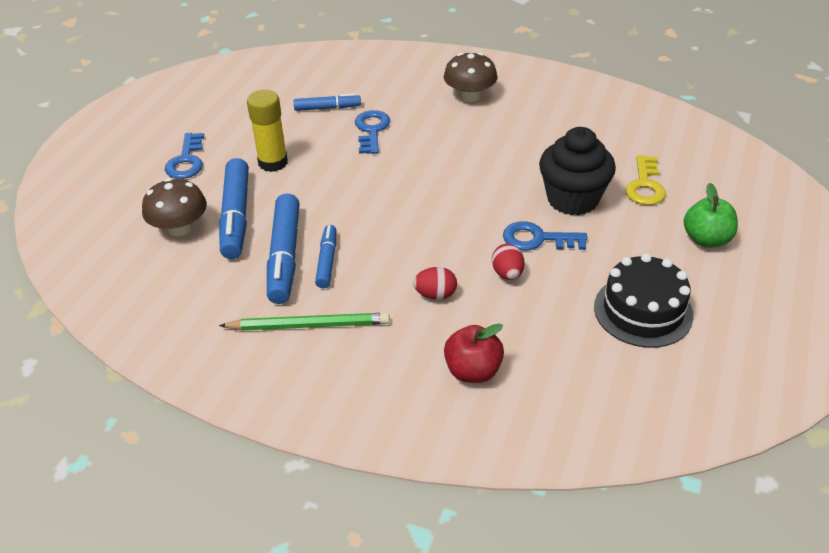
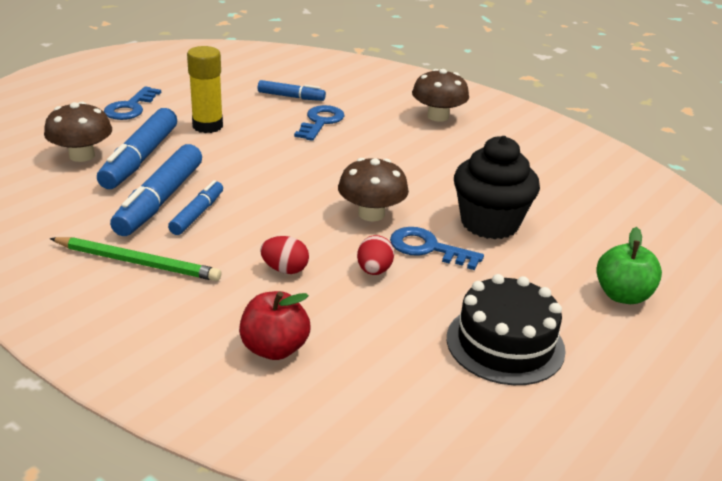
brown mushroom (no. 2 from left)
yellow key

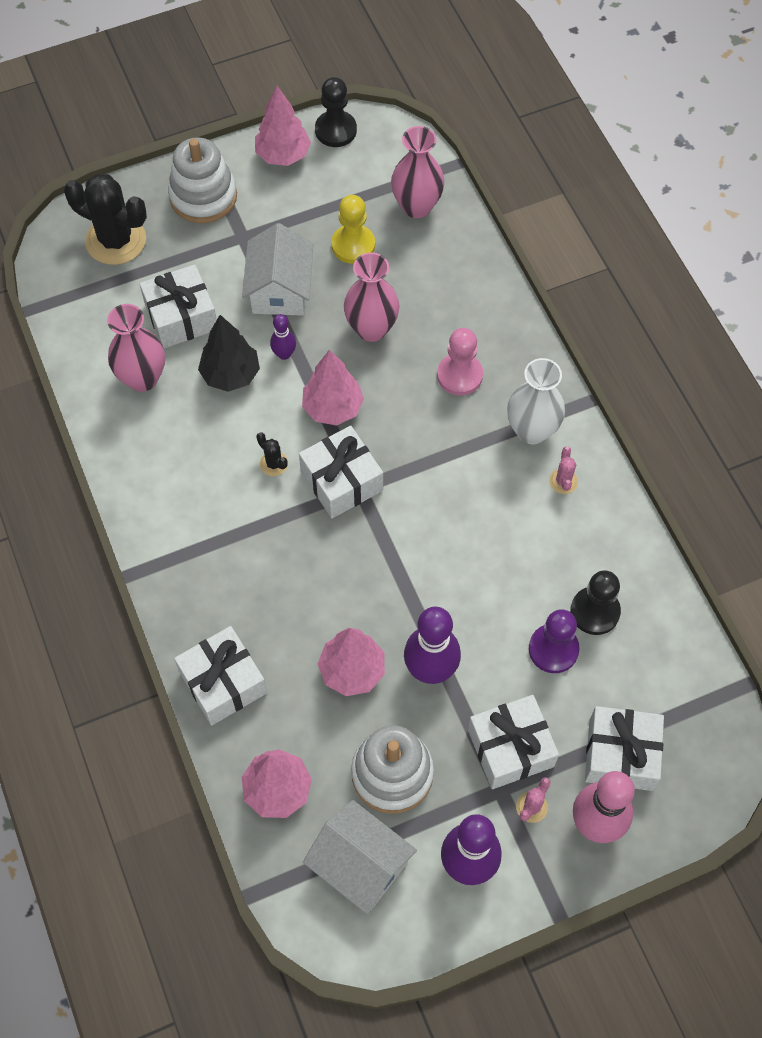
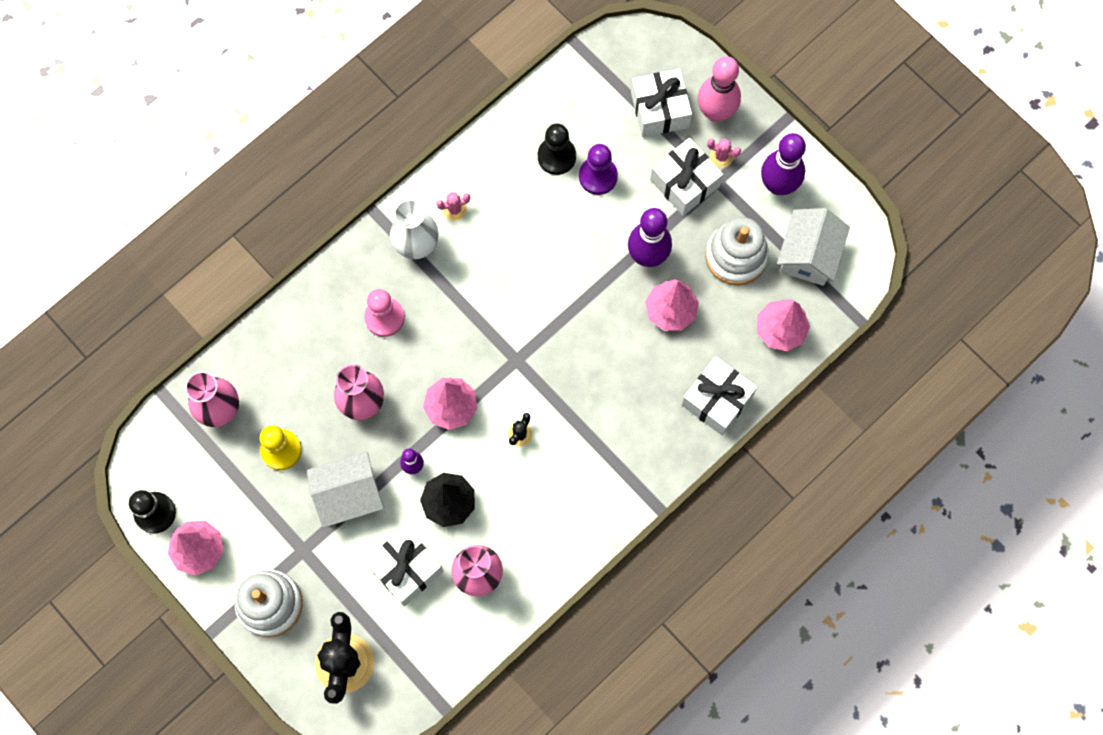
white gift (no. 3 from left in the first image)

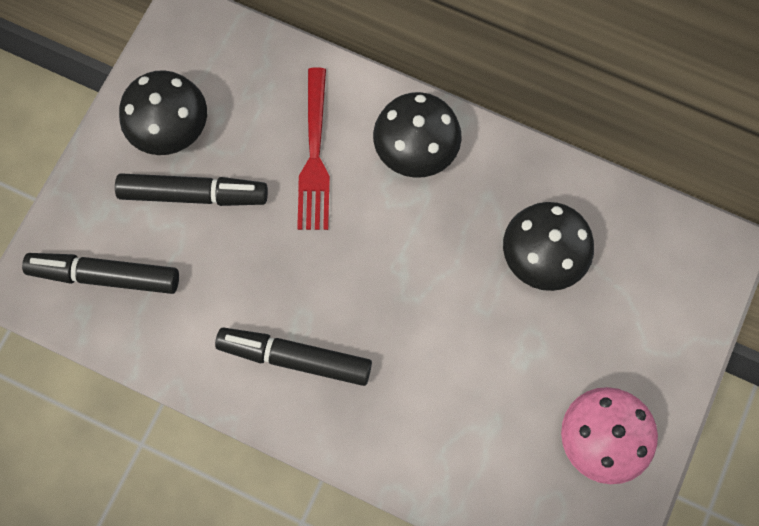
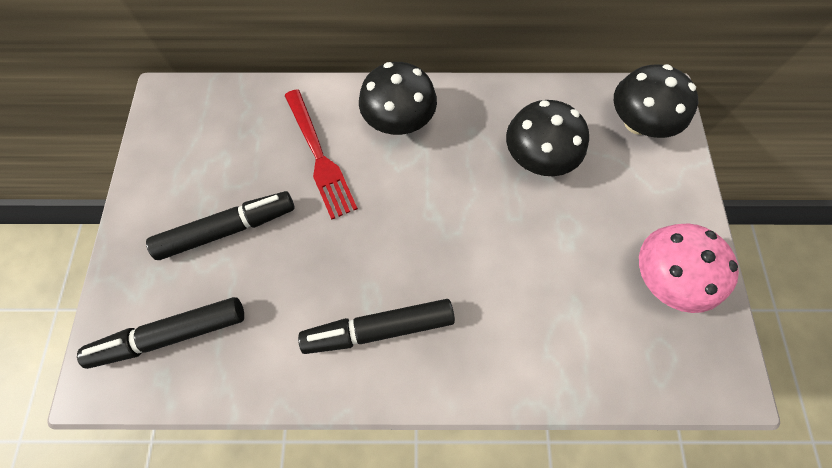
black mushroom (no. 3 from left)

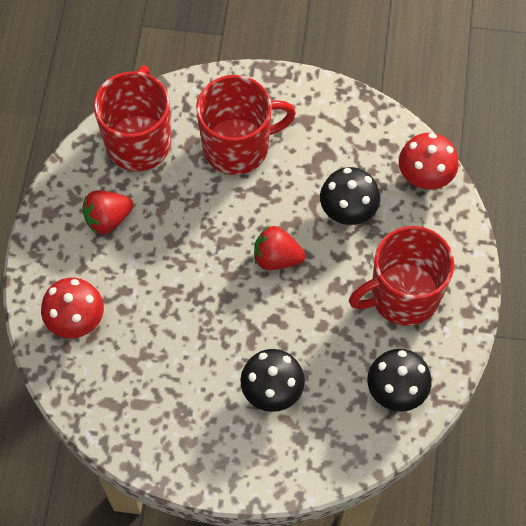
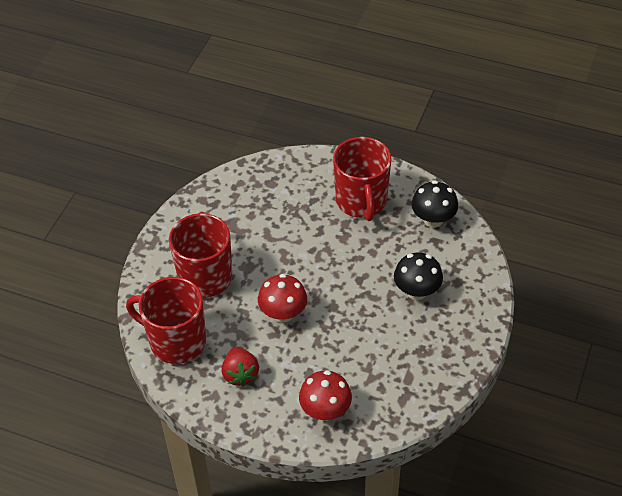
red mushroom (no. 1 from left)
red strawberry (no. 2 from left in the first image)
black mushroom (no. 2 from left in the first image)

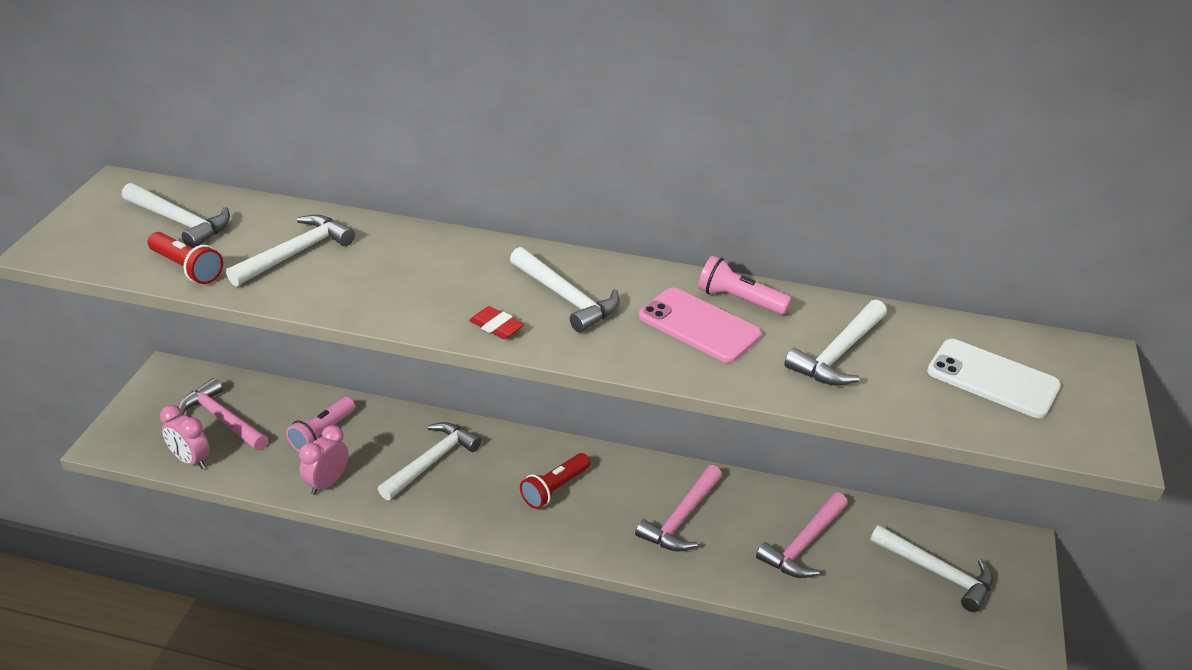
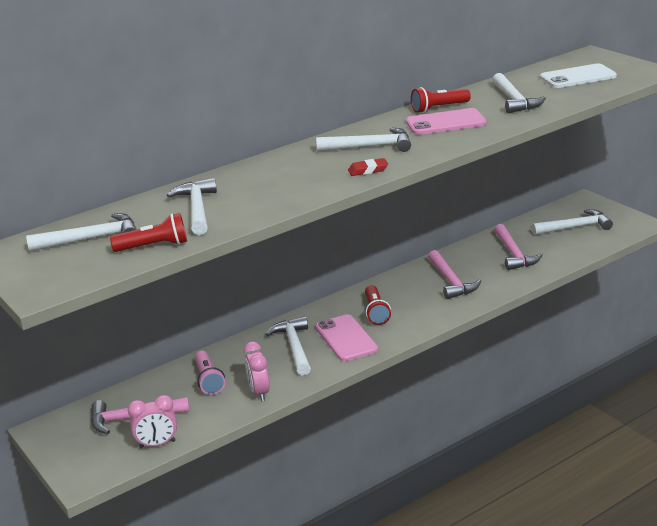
pink phone (no. 1 from left)
red flashlight (no. 3 from left)

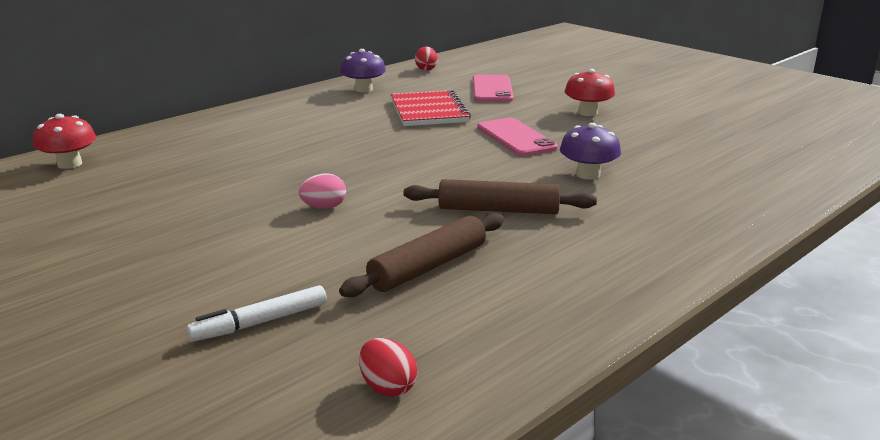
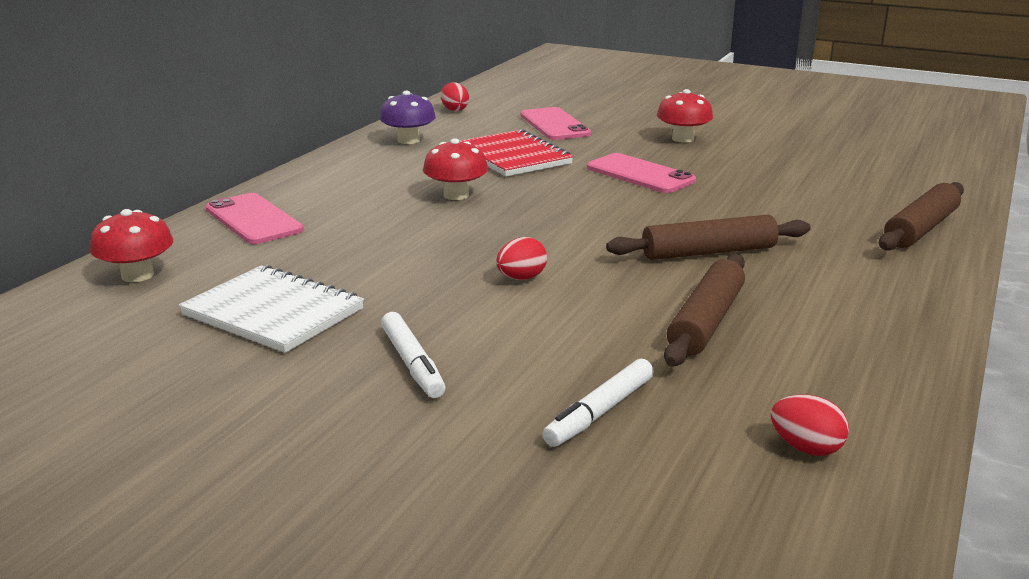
white notebook
pink phone (no. 1 from left)
white marker (no. 1 from left)
red mushroom (no. 2 from left)
red egg (no. 2 from left)
brown rolling pin (no. 3 from left)
purple mushroom (no. 2 from left in the first image)

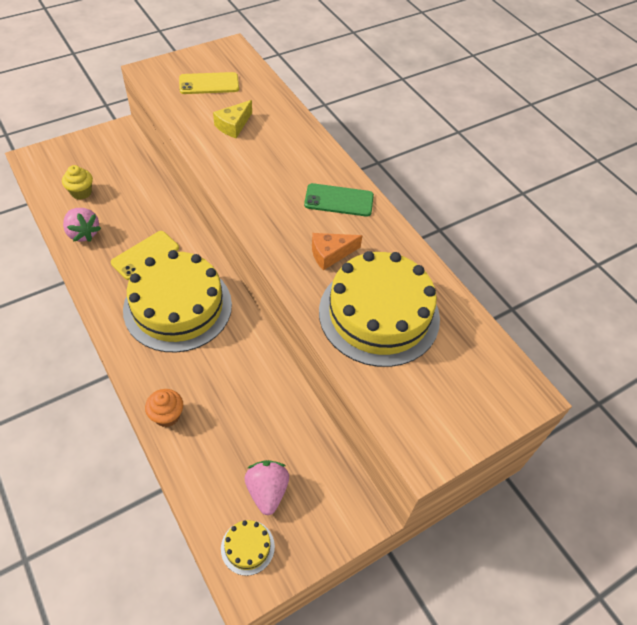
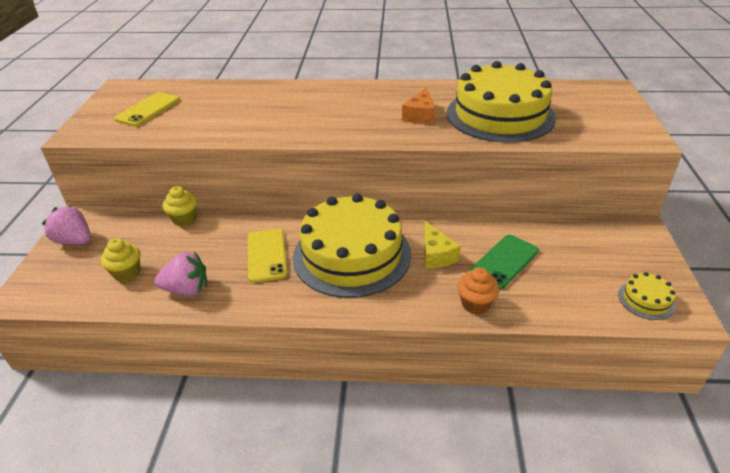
pink strawberry (no. 1 from left)
yellow cupcake (no. 2 from left)
yellow cheese
green phone

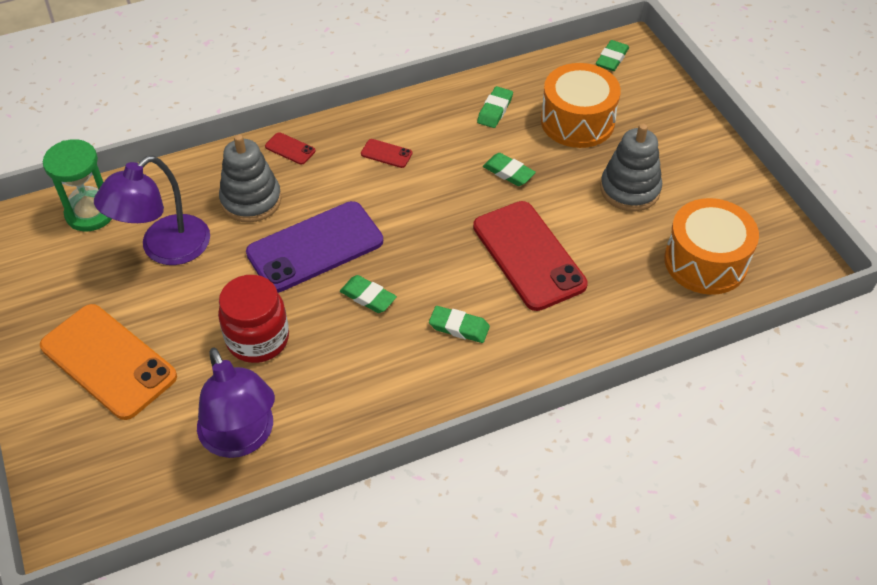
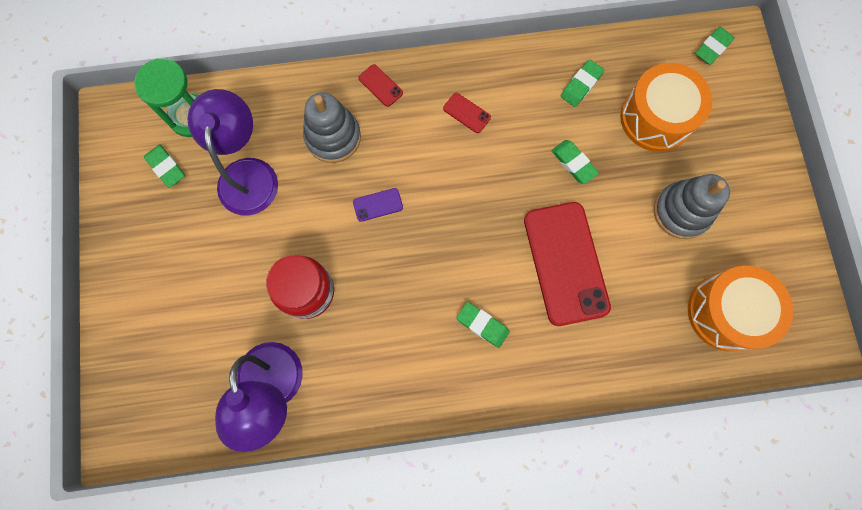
green eraser (no. 1 from left)
purple lamp (no. 1 from left)
purple phone
orange phone

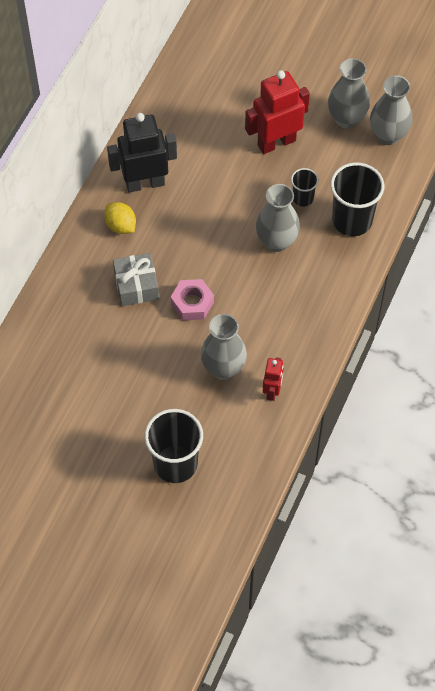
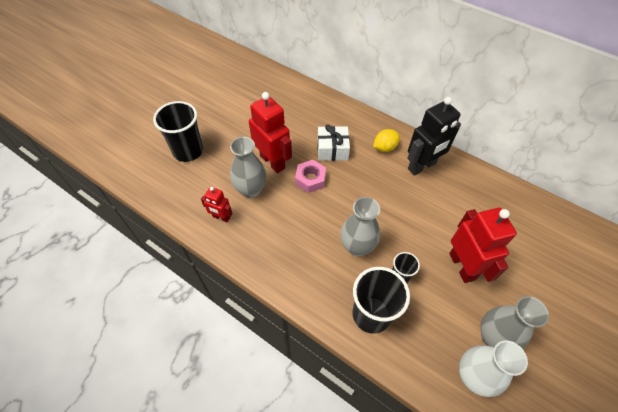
red robot (no. 2 from left)
white gift
black robot
white vase

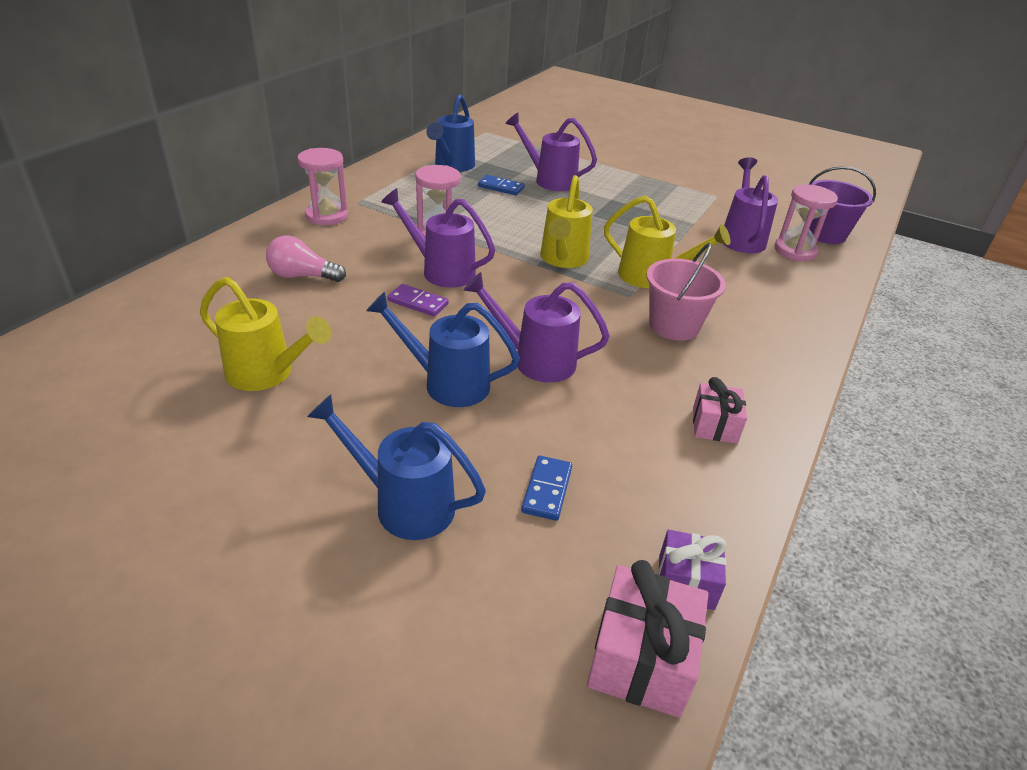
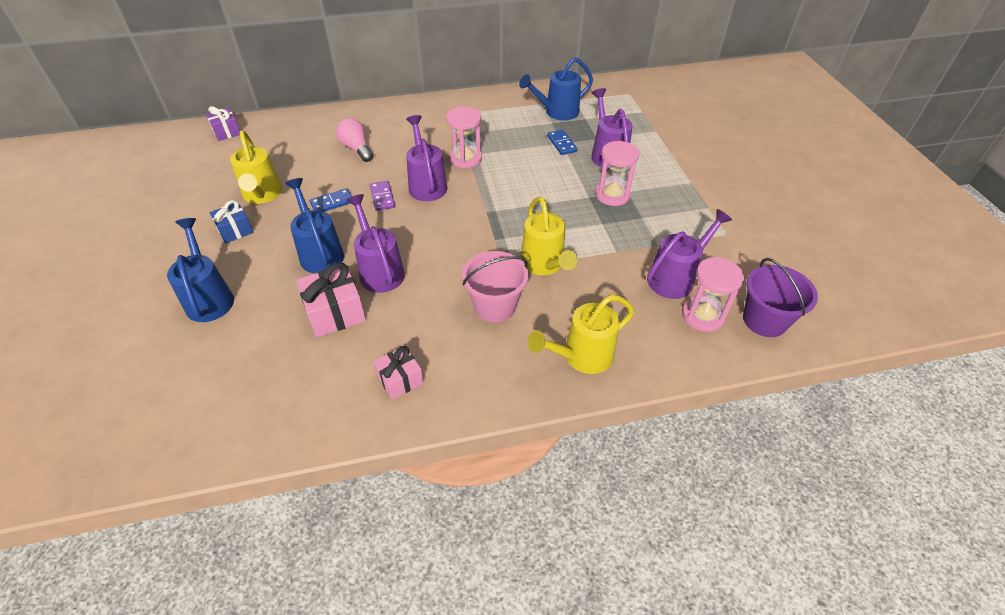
purple gift
blue gift
pink gift (no. 1 from left)
blue domino (no. 1 from left)
yellow watering can (no. 3 from left)
pink hourglass (no. 2 from left)

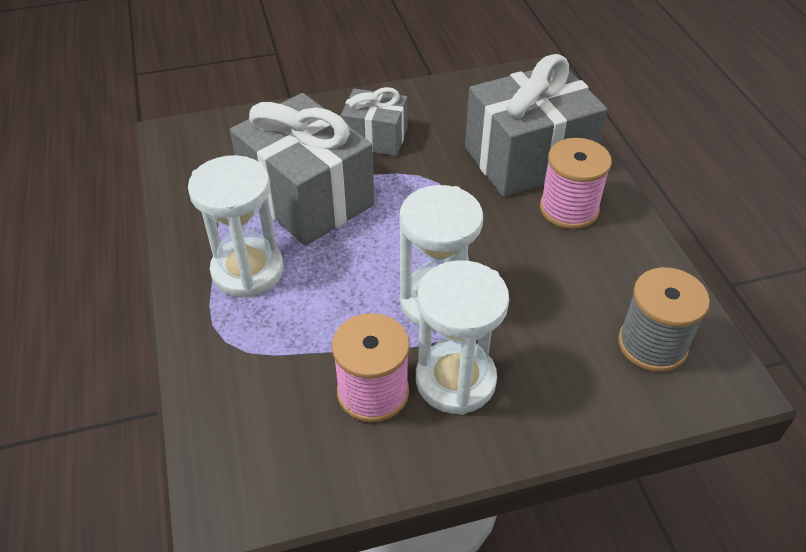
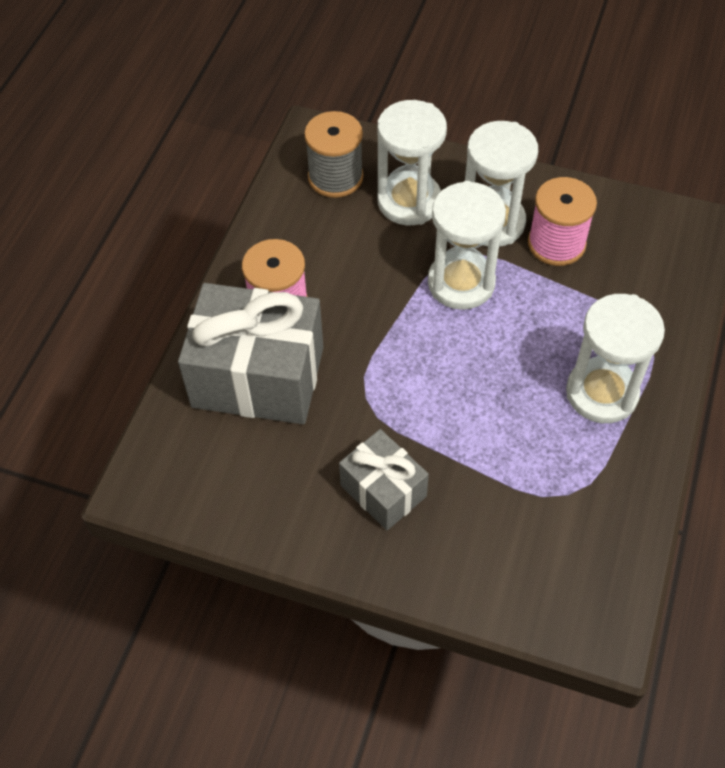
white hourglass (no. 1 from left)
grey gift (no. 1 from left in the first image)

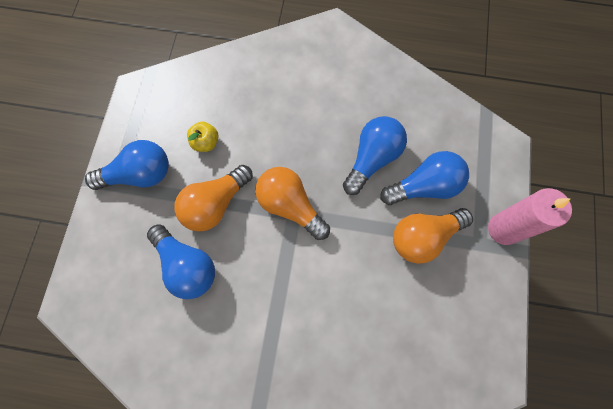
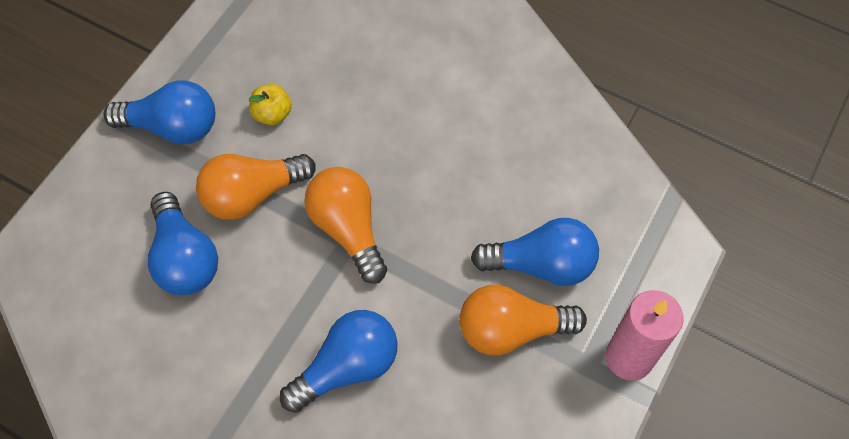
blue light bulb (no. 3 from left)

